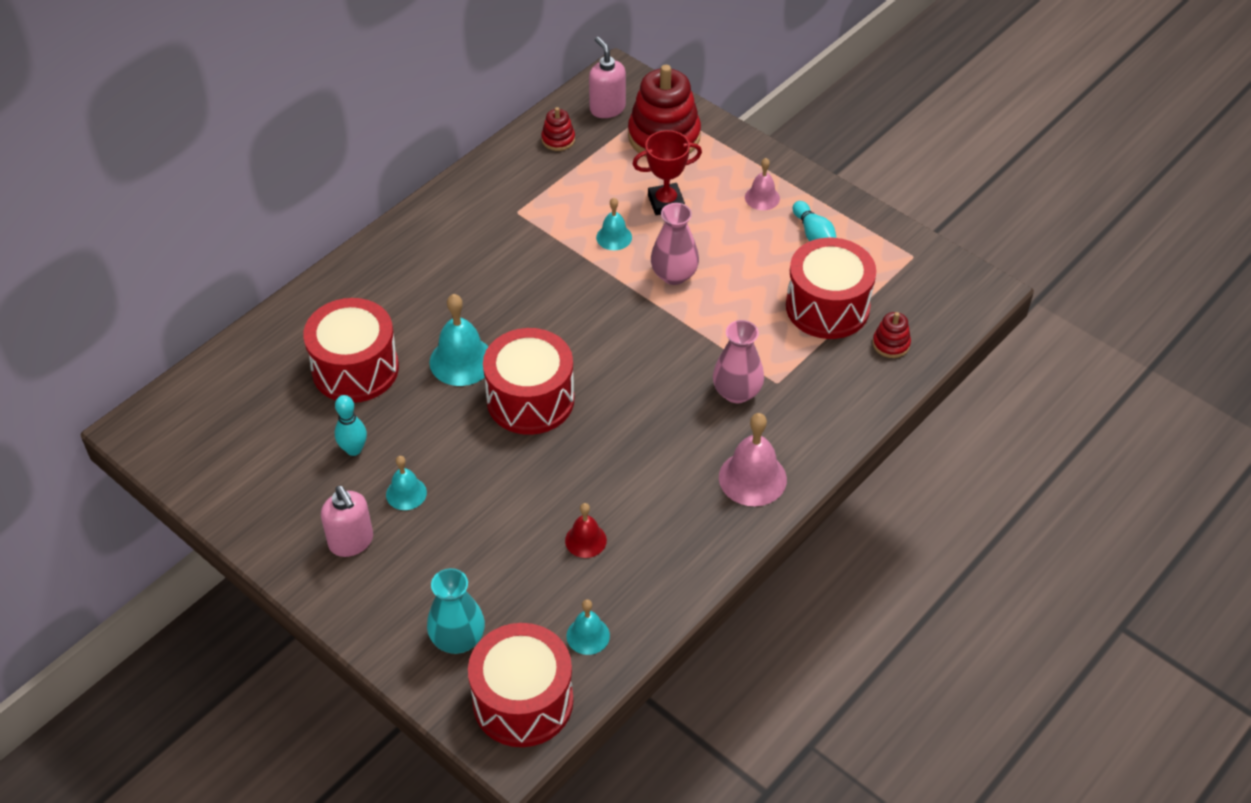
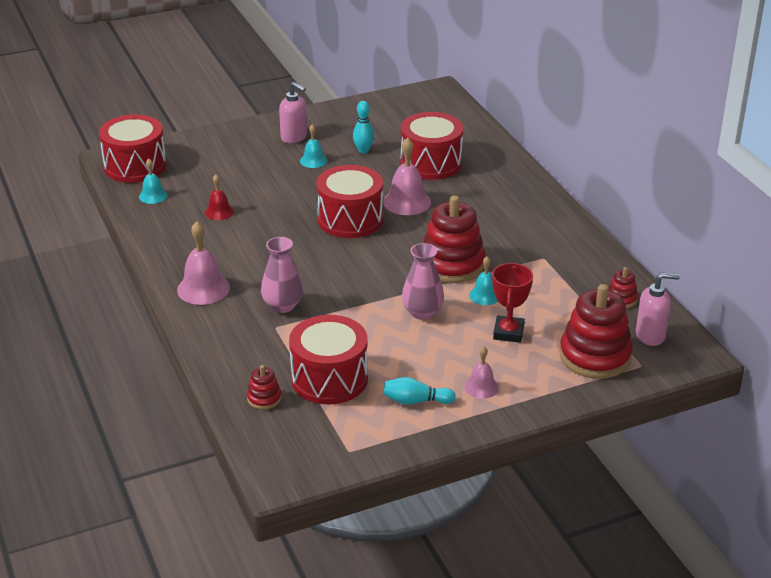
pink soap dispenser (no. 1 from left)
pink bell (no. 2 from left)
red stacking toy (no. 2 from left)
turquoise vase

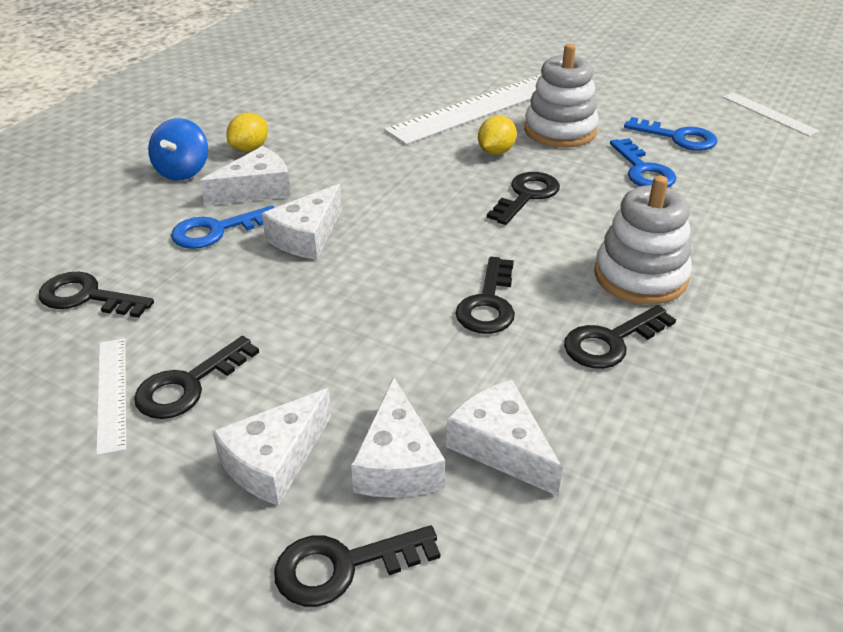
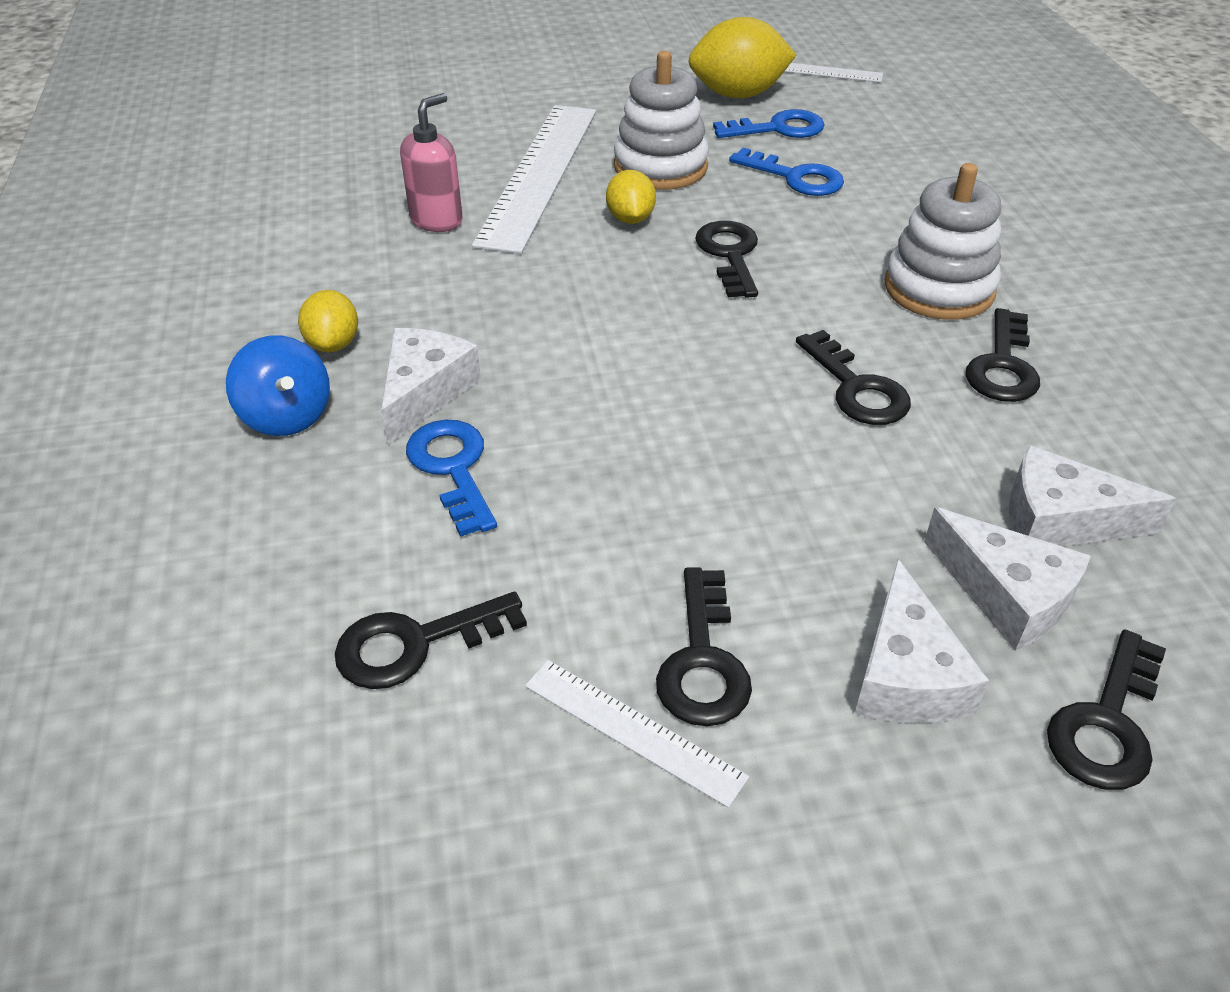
pink soap dispenser
blue key (no. 1 from left)
yellow lemon (no. 3 from left)
white cheese (no. 3 from left in the first image)

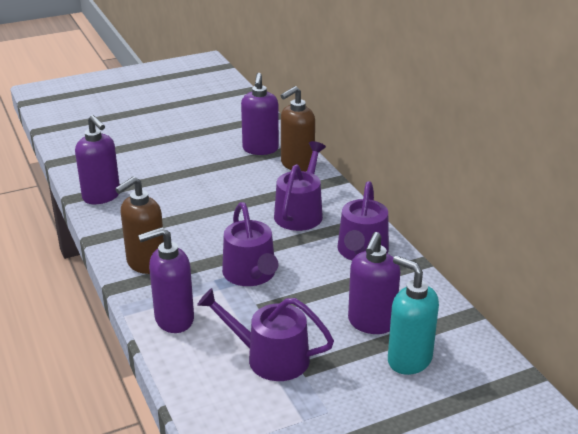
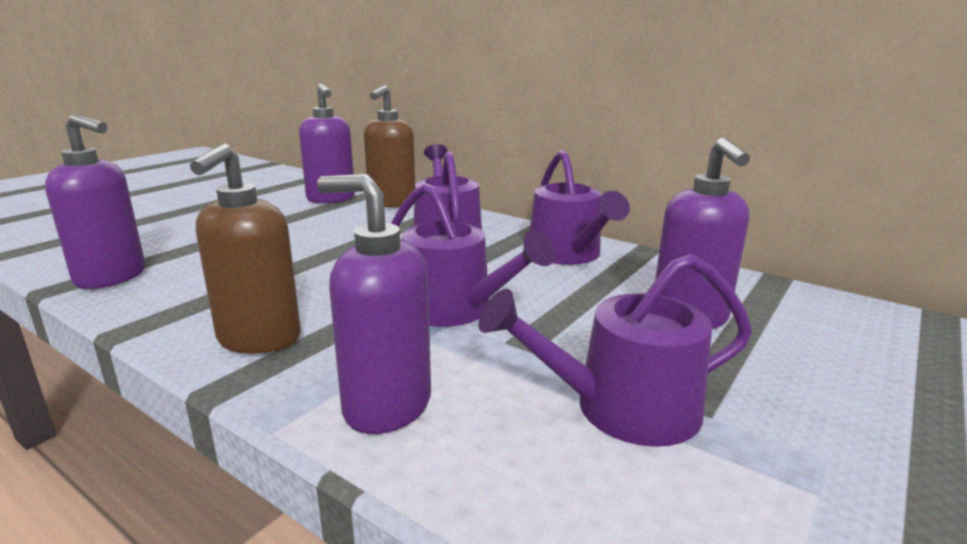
purple soap dispenser (no. 3 from left)
turquoise soap dispenser

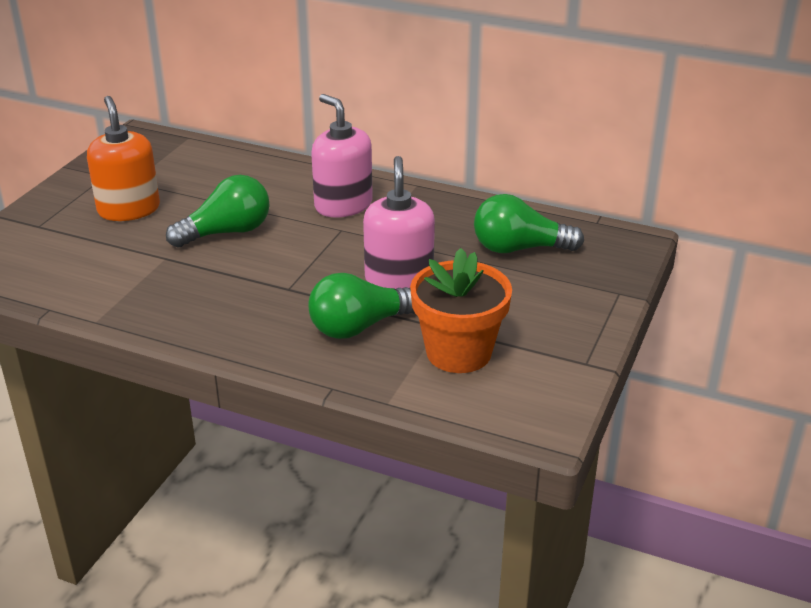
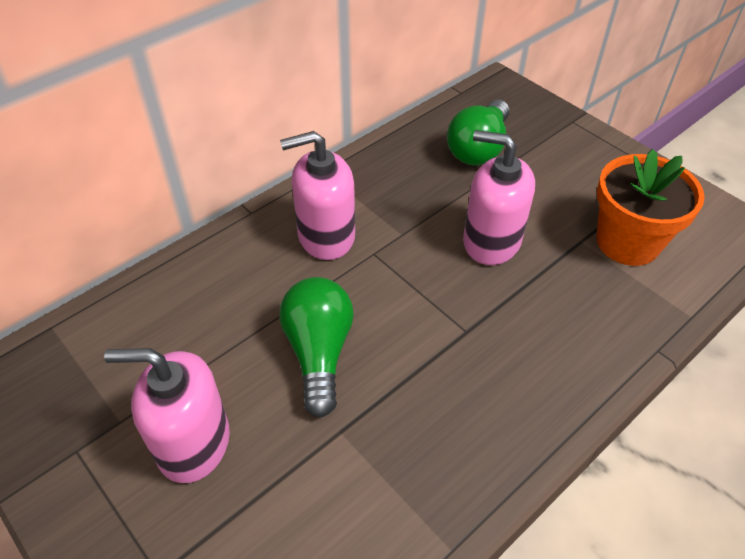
pink soap dispenser (no. 1 from left)
green light bulb (no. 2 from left in the first image)

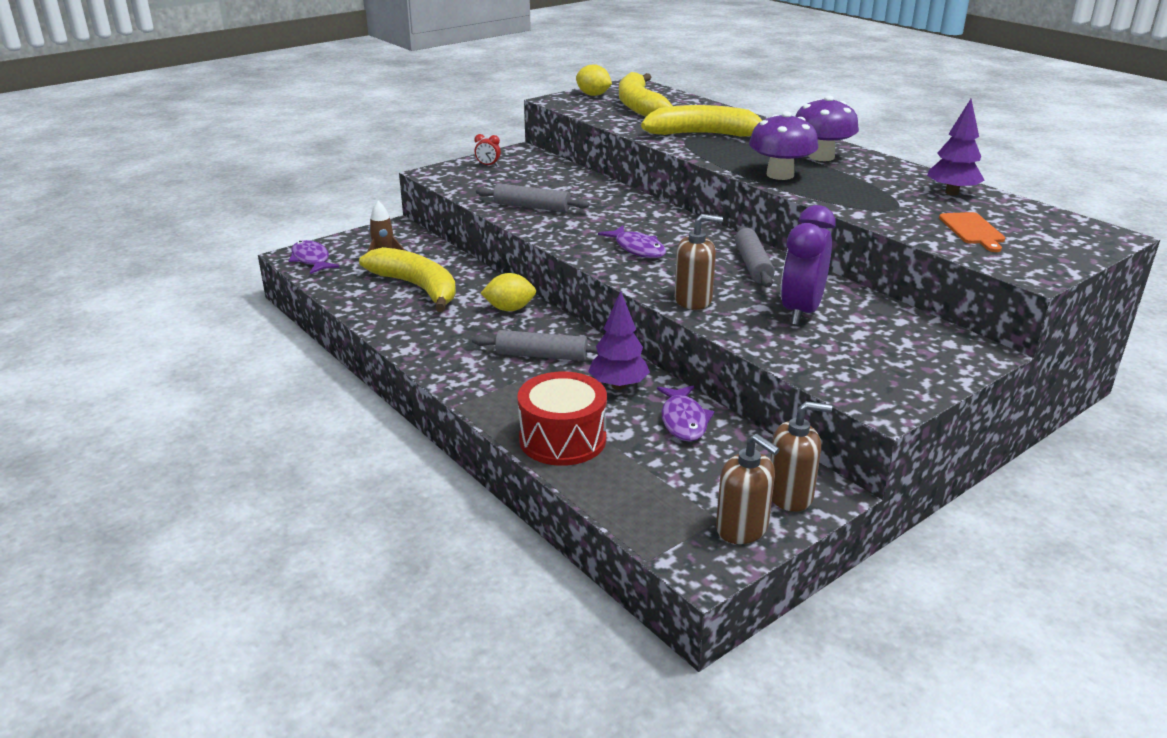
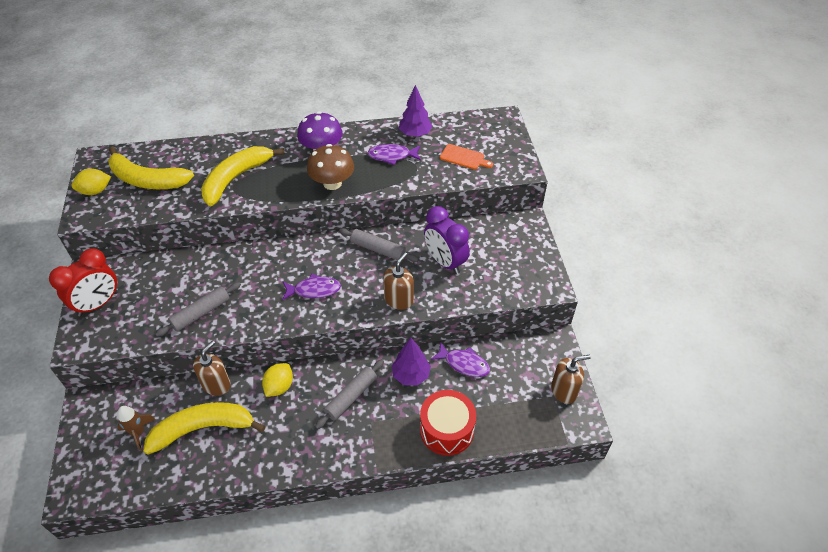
red clock
brown soap dispenser (no. 1 from left)
brown mushroom
purple fish (no. 2 from left)

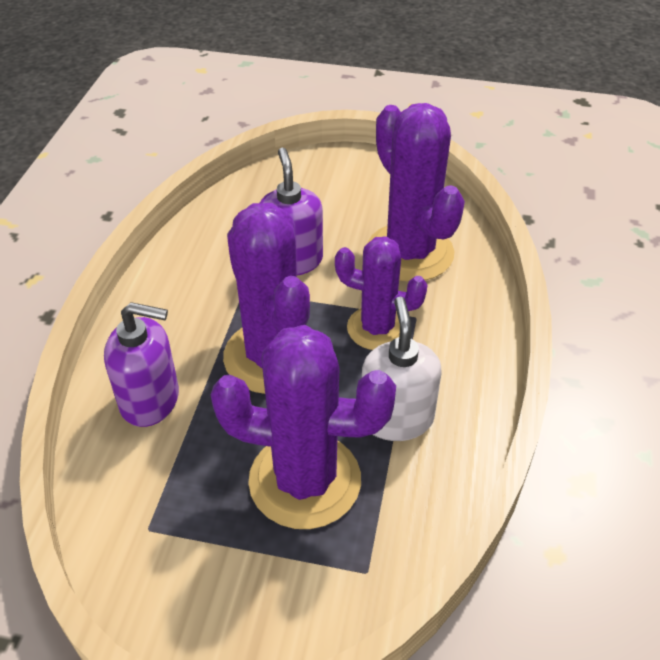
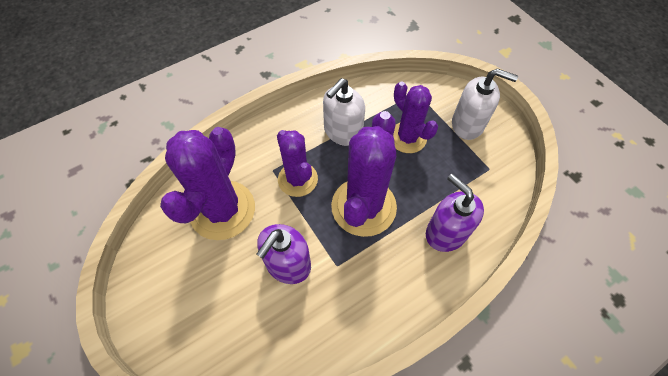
purple cactus (no. 4 from left)
white soap dispenser (no. 2 from left)

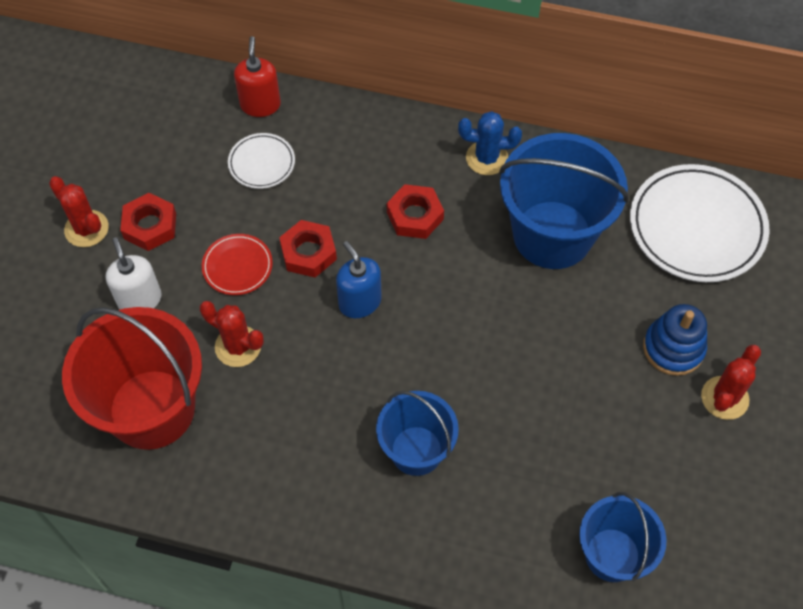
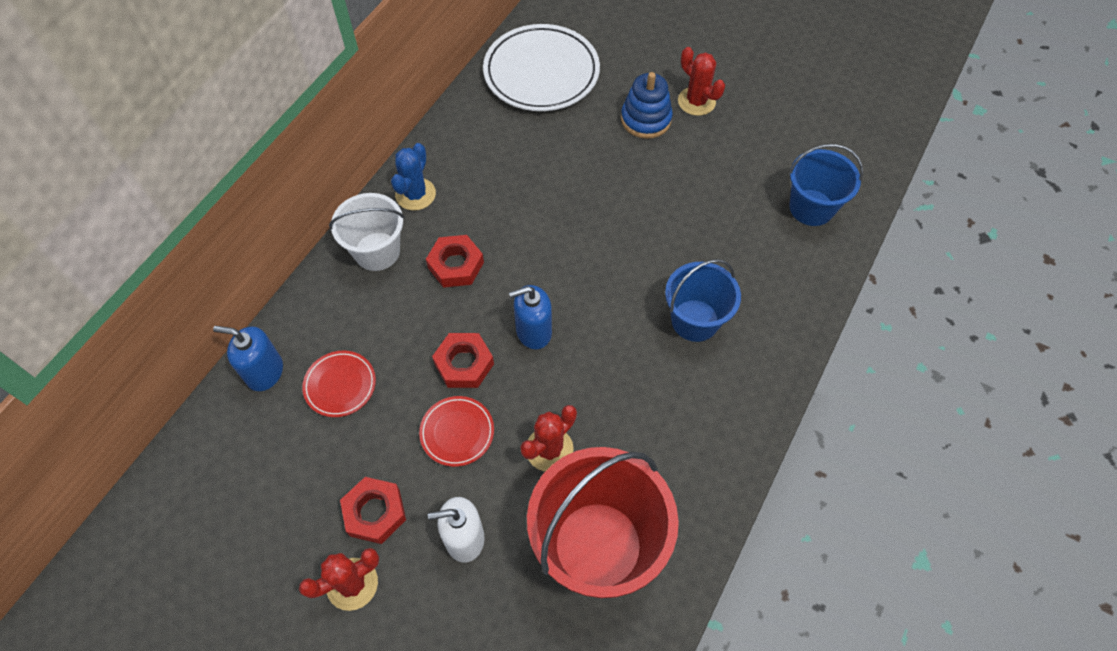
blue soap dispenser (no. 1 from left)
red plate (no. 1 from left)
white bucket
blue bucket (no. 2 from left in the first image)

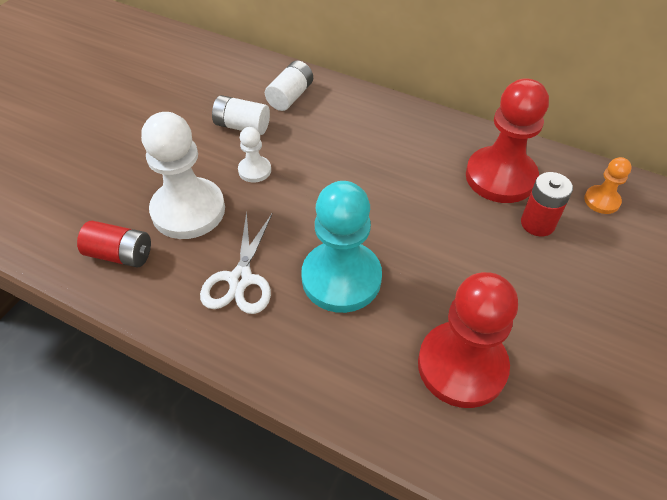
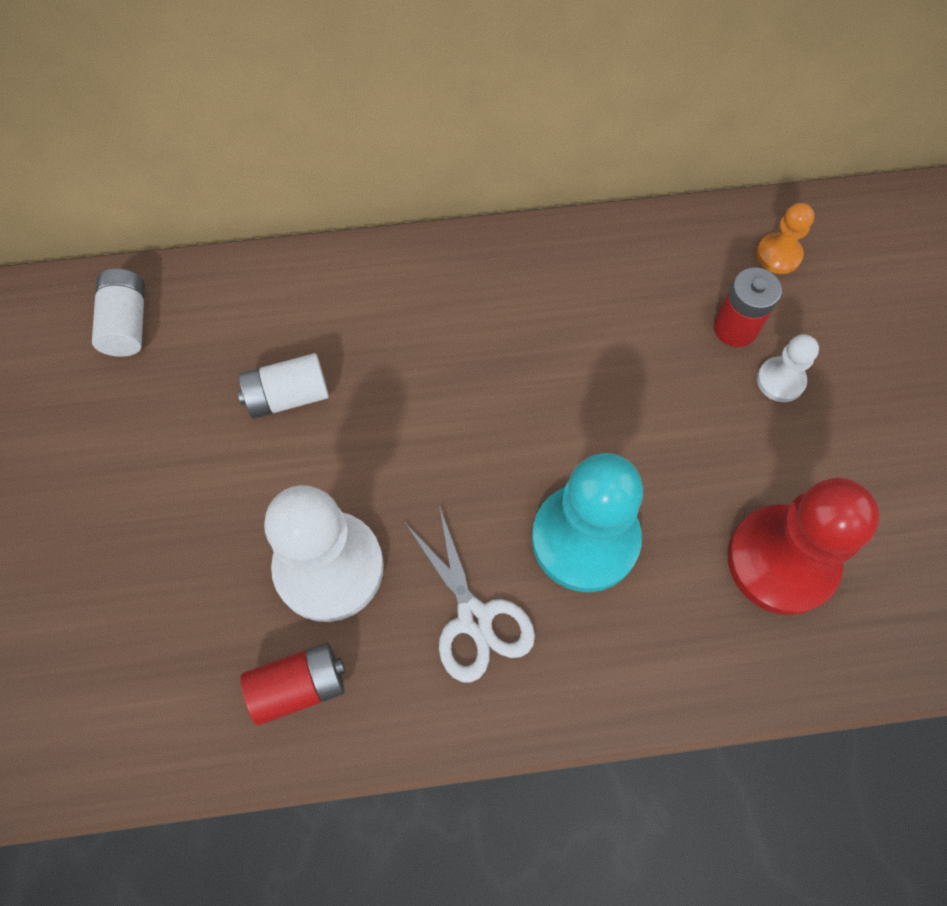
white battery (no. 1 from left)
white pawn (no. 2 from left)
red pawn (no. 2 from left in the first image)

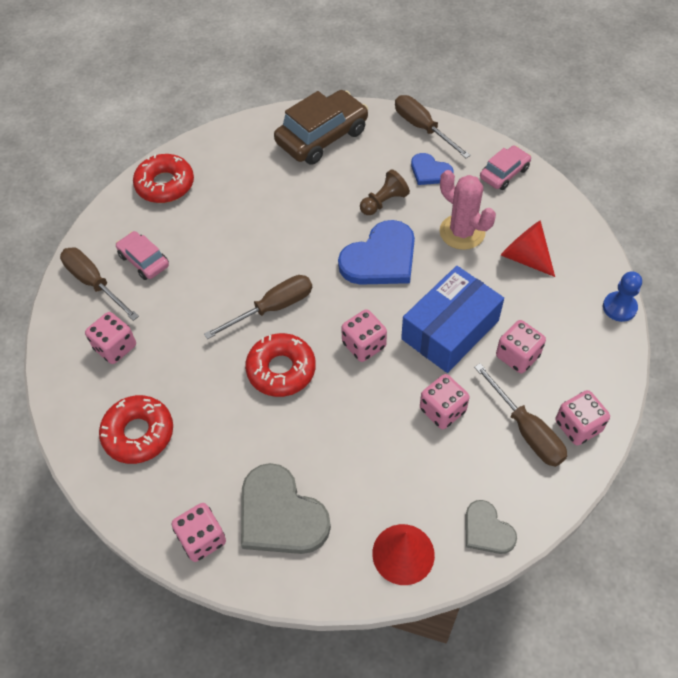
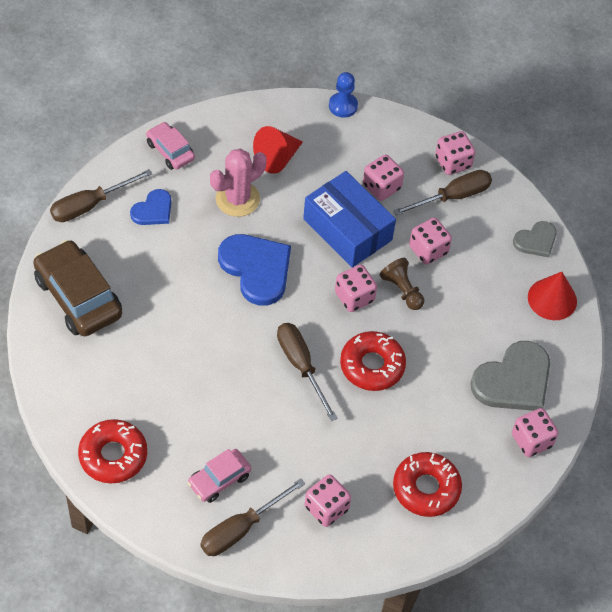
brown pawn

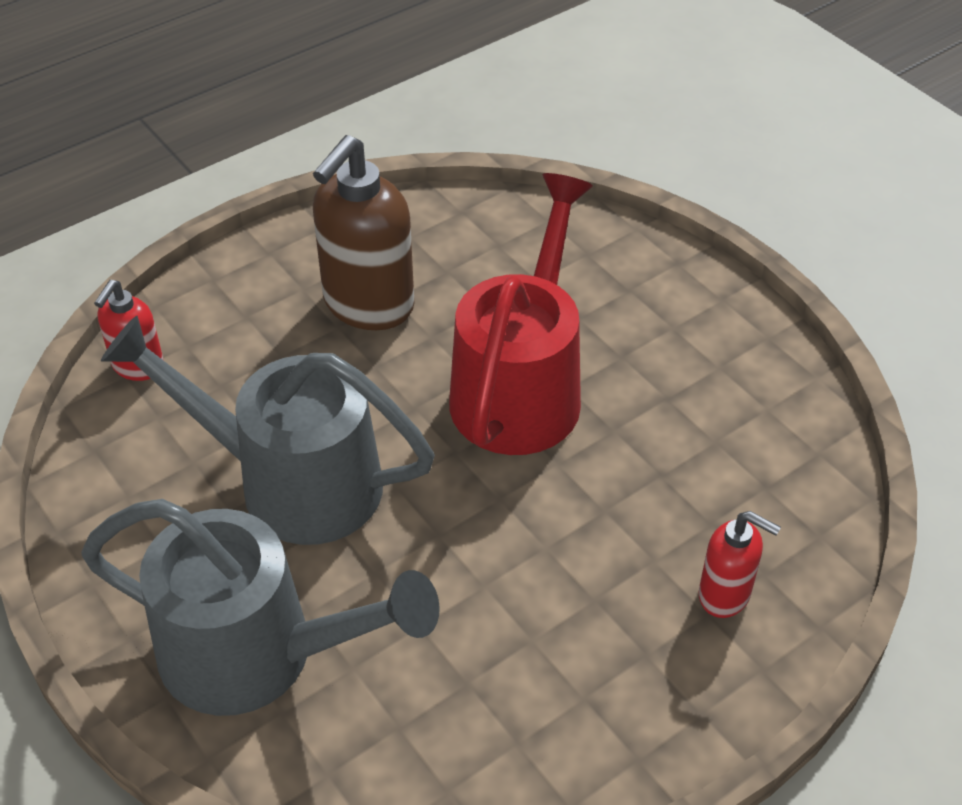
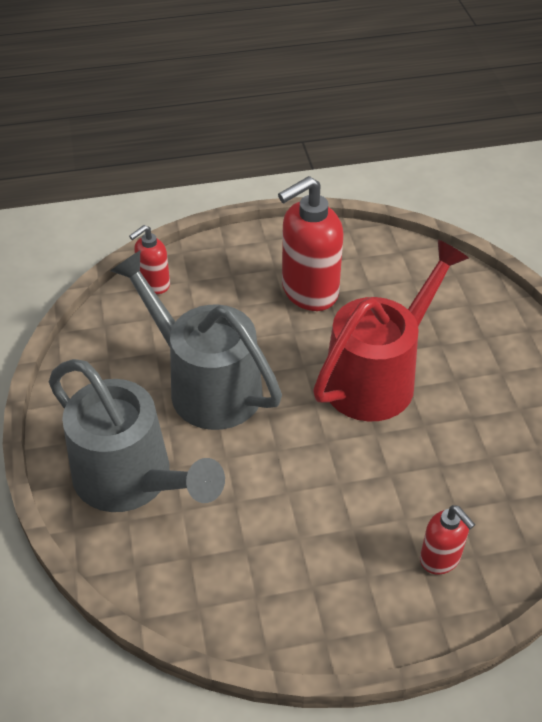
red soap dispenser (no. 2 from left)

